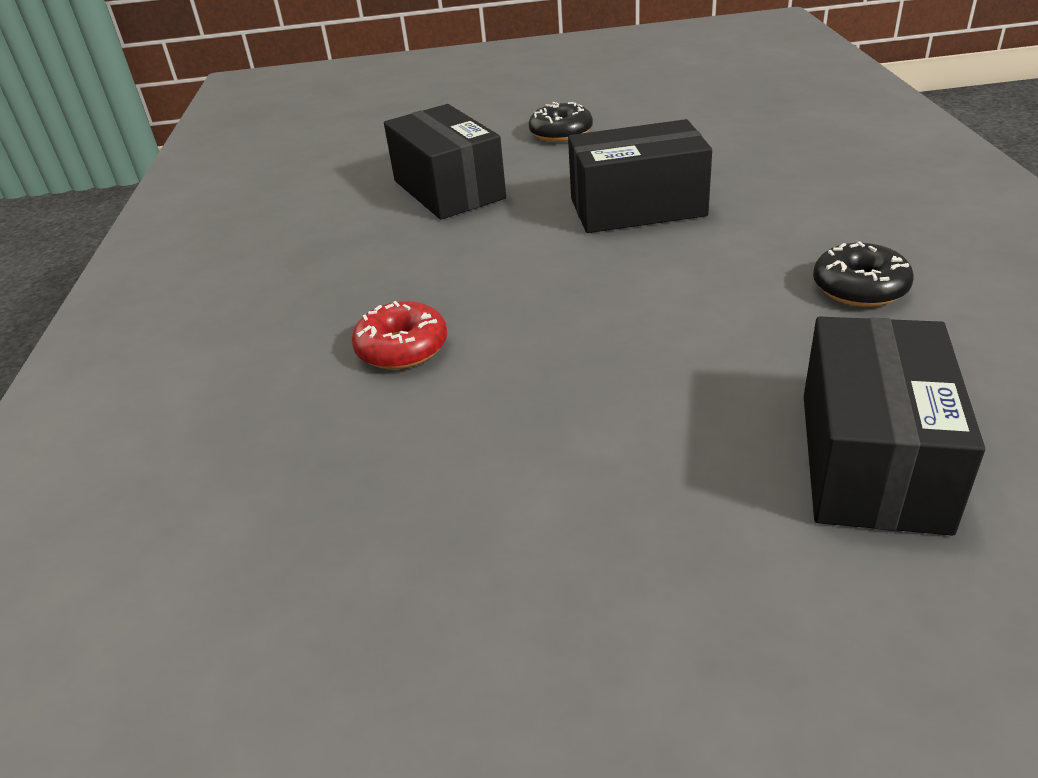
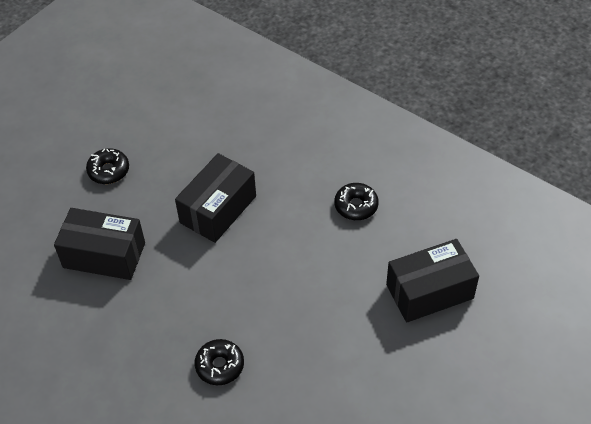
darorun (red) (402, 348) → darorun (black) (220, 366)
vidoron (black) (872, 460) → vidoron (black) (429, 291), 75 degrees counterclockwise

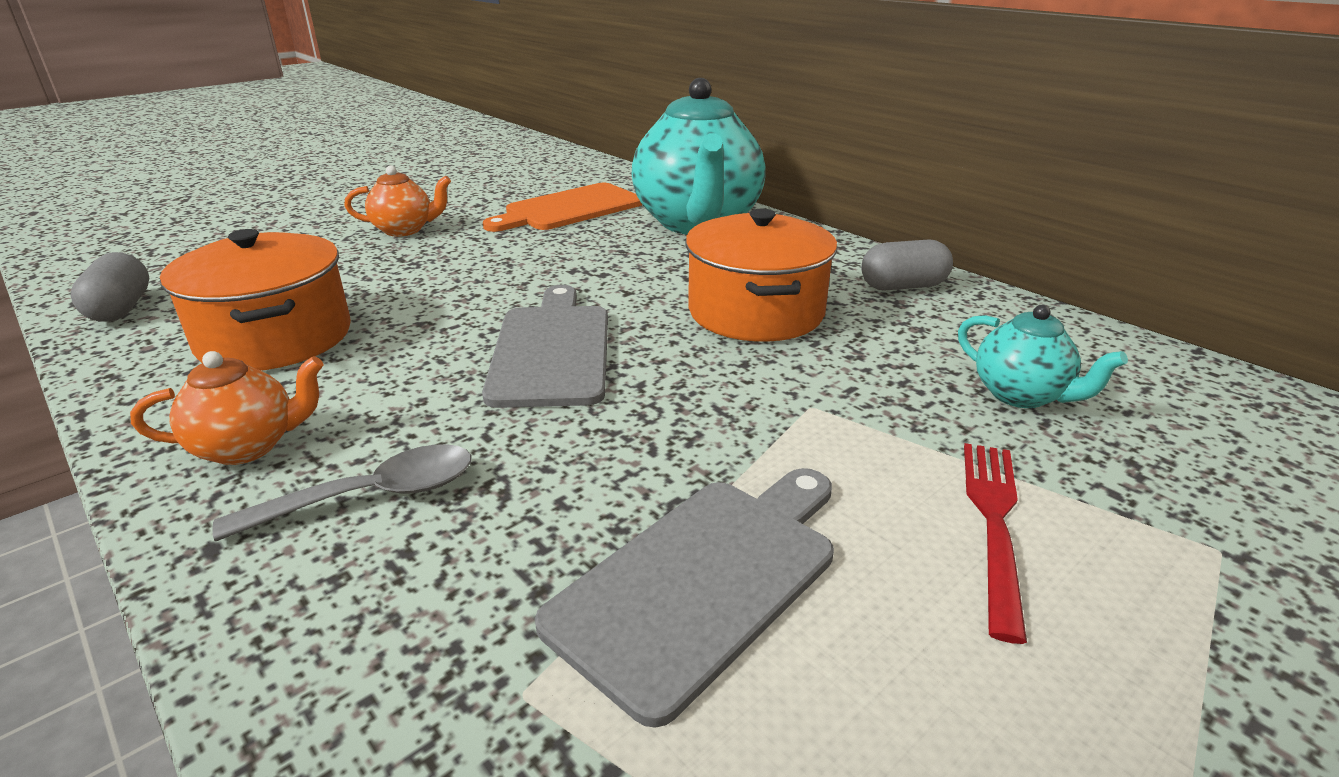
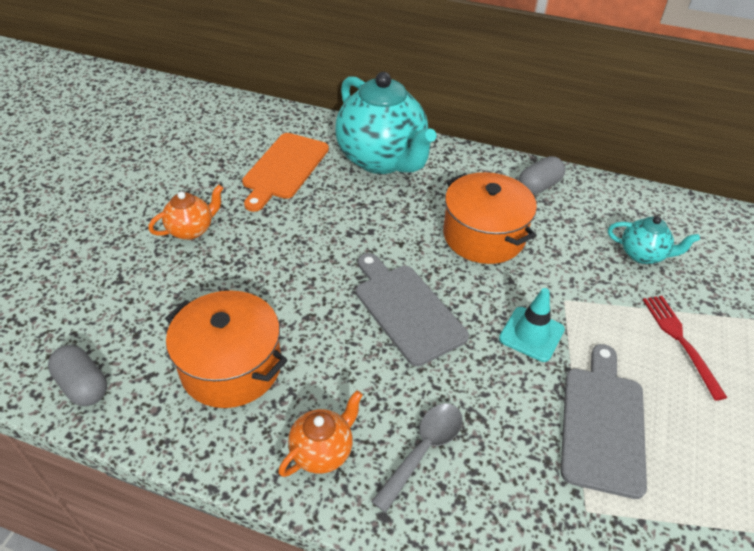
- → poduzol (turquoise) (531, 334)

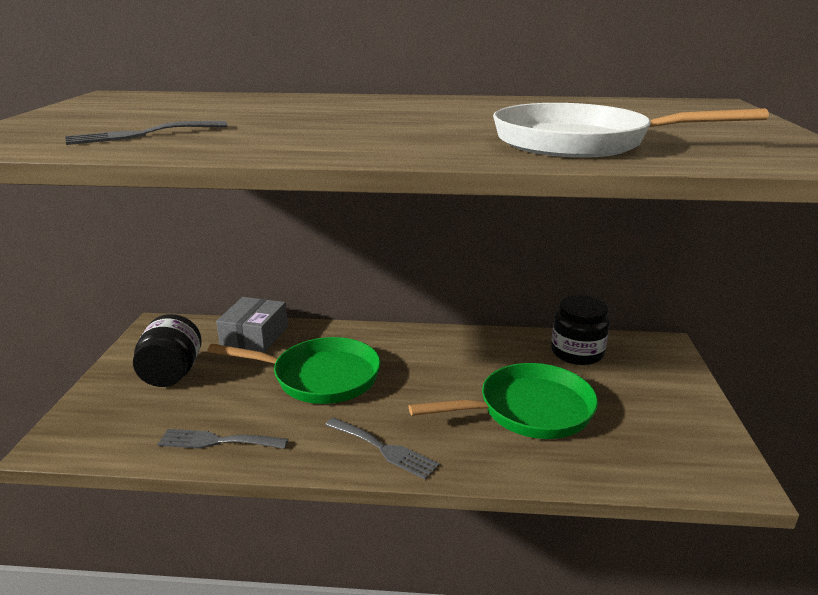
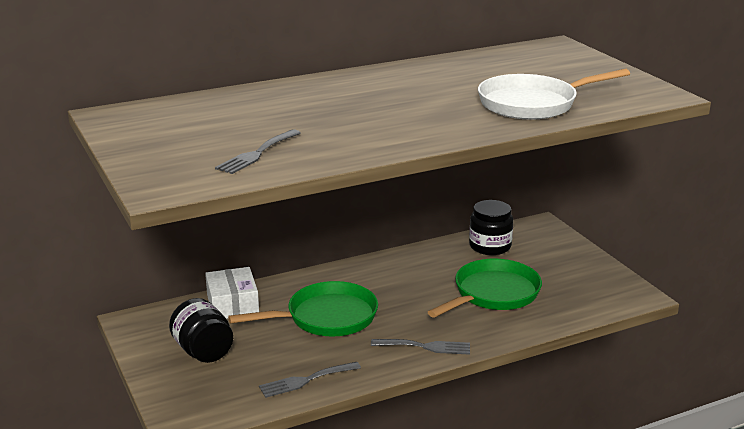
vidoron (grey) (254, 336) → vidoron (white) (232, 304)

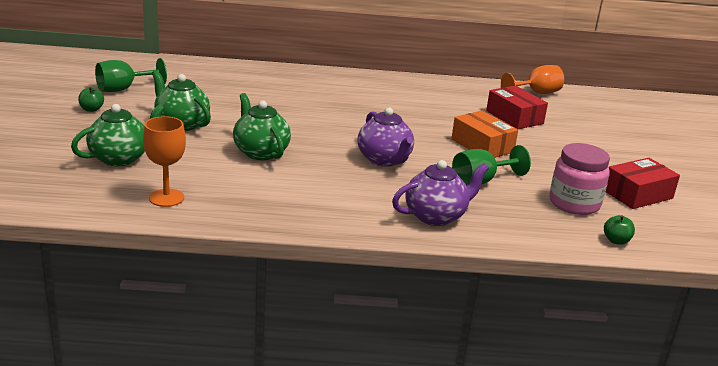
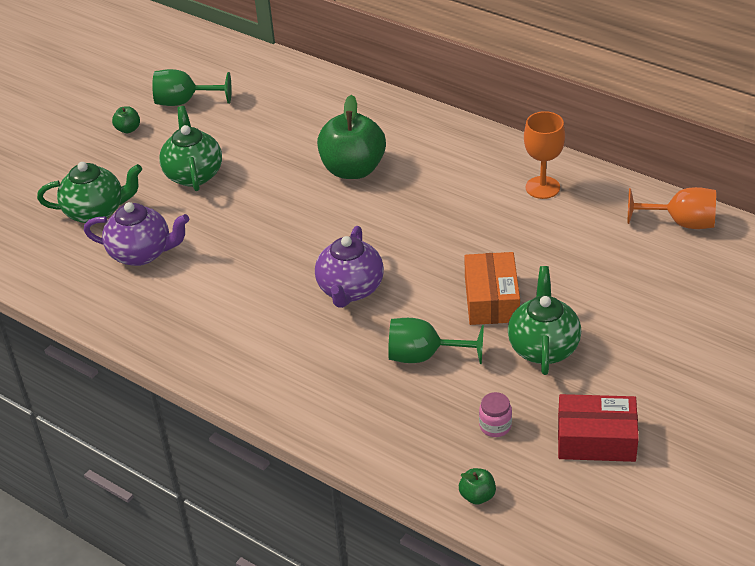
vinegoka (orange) (166, 198) → vinegoka (orange) (542, 187), move
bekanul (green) (260, 152) → bekanul (green) (543, 347), move
bekanul (purple) (436, 216) → bekanul (purple) (142, 253), move
vidoron (red) (514, 117) → -
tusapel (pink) (574, 204) → tusapel (pink) (495, 426), x0.49
- → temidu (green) (353, 169)

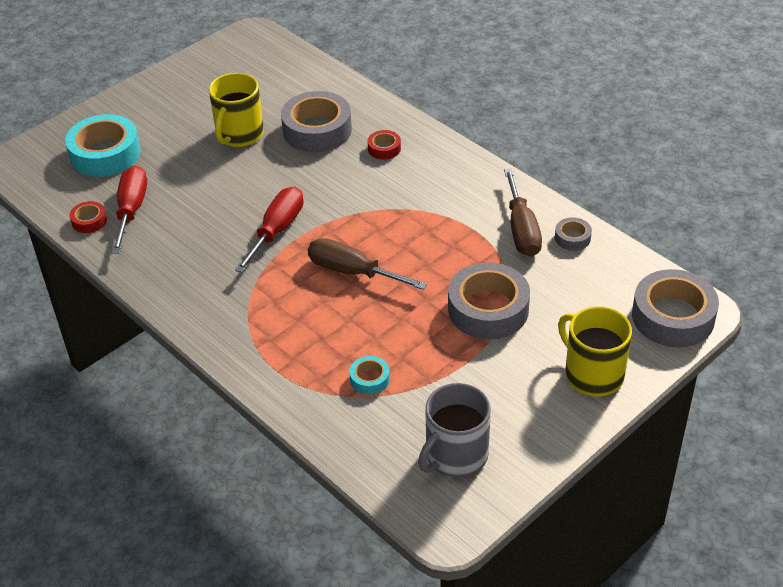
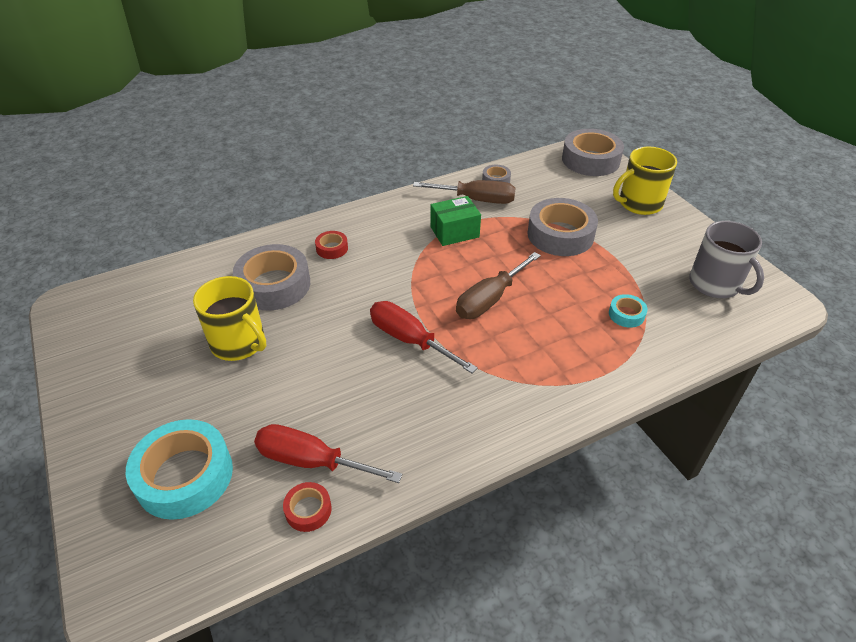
- → vidoron (green) (454, 232)

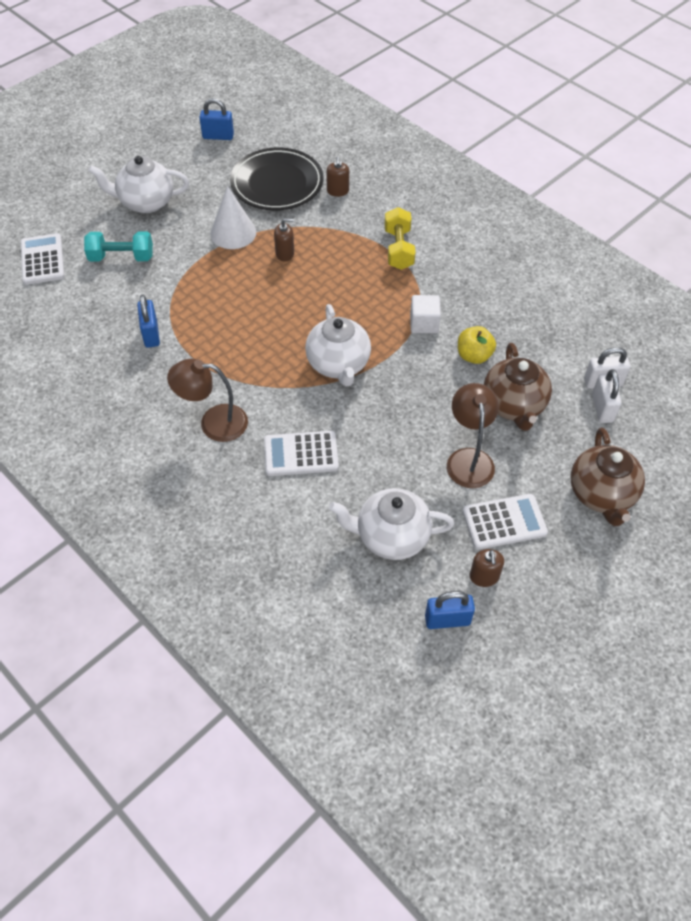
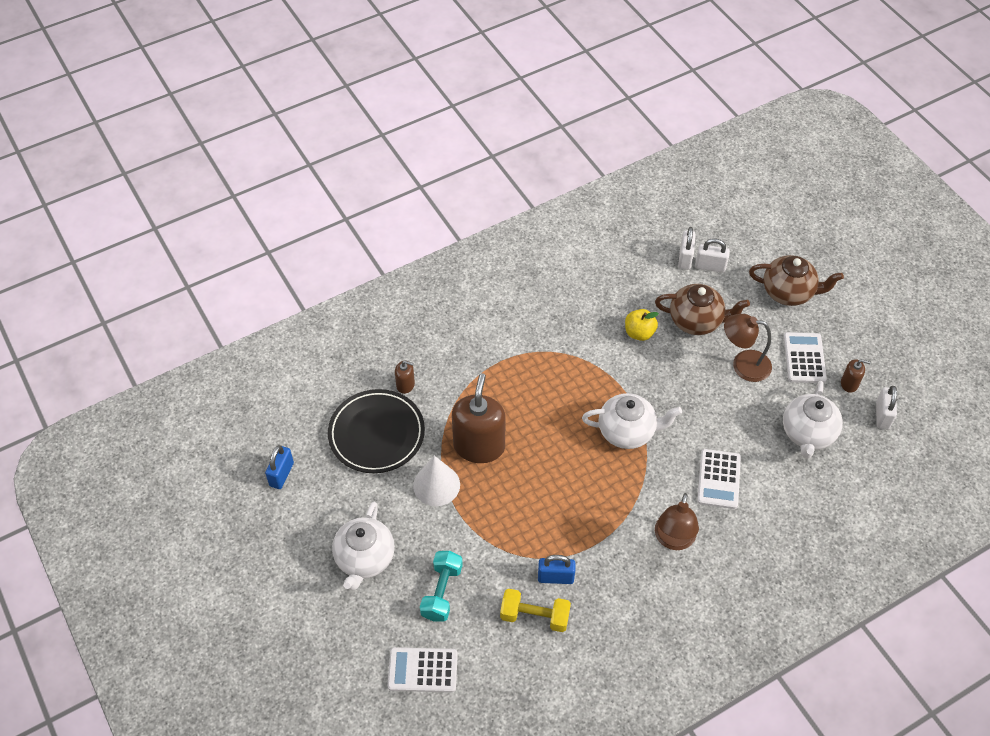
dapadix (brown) (285, 253) → dapadix (brown) (479, 446), x2.24
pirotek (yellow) (398, 249) → pirotek (yellow) (534, 616), move
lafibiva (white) (424, 323) → -
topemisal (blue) (447, 620) → topemisal (white) (882, 415)

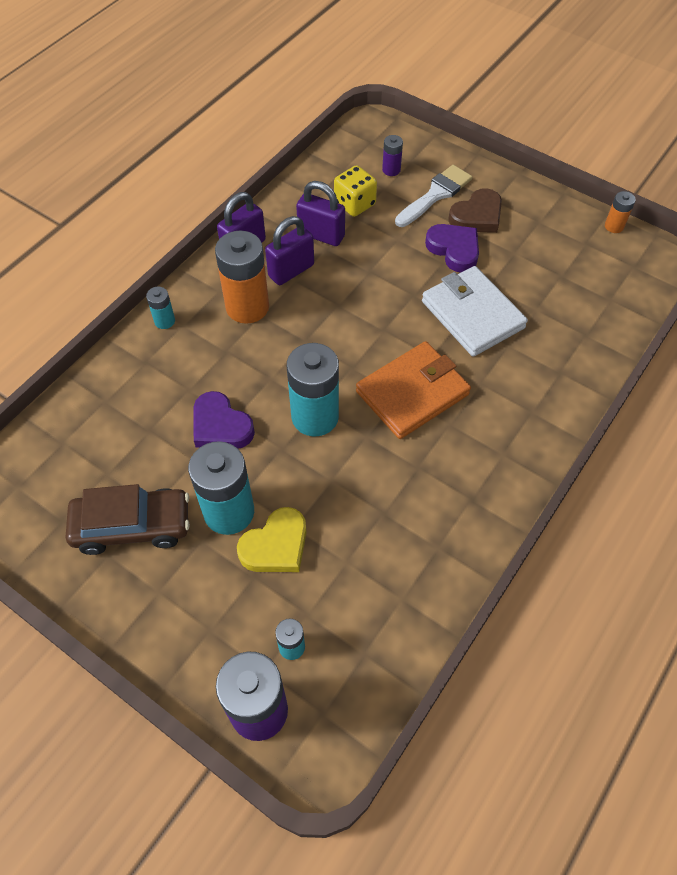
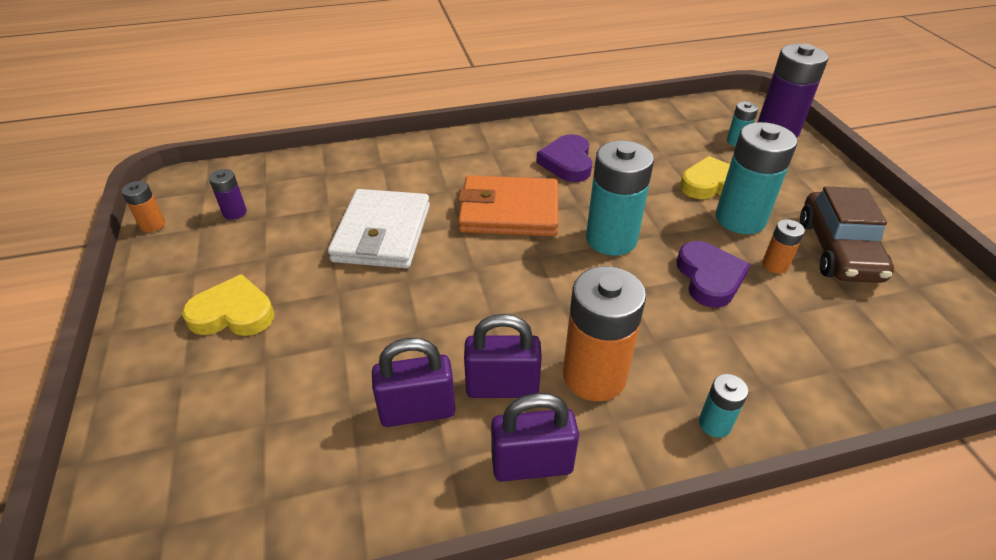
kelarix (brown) (132, 526) → kelarix (brown) (838, 250), 120 degrees counterclockwise
topemisal (purple) (321, 235) → topemisal (purple) (417, 411), 75 degrees counterclockwise
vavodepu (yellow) (354, 204) → -
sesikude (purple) (391, 170) → sesikude (purple) (234, 212), move
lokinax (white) (435, 195) → -
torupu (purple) (454, 250) → torupu (purple) (567, 163), move
torupu (brown) (477, 216) → torupu (yellow) (233, 313)
- → sesikude (orange) (775, 265)

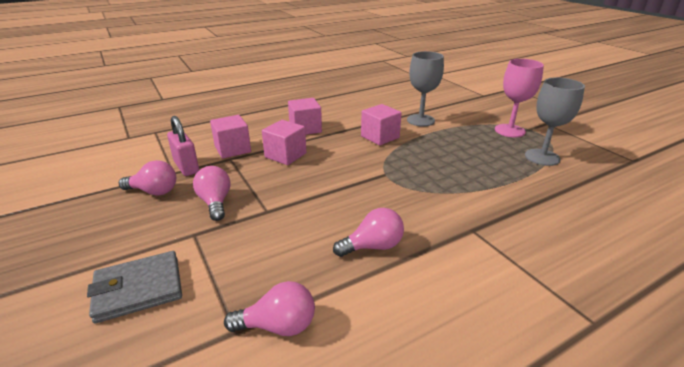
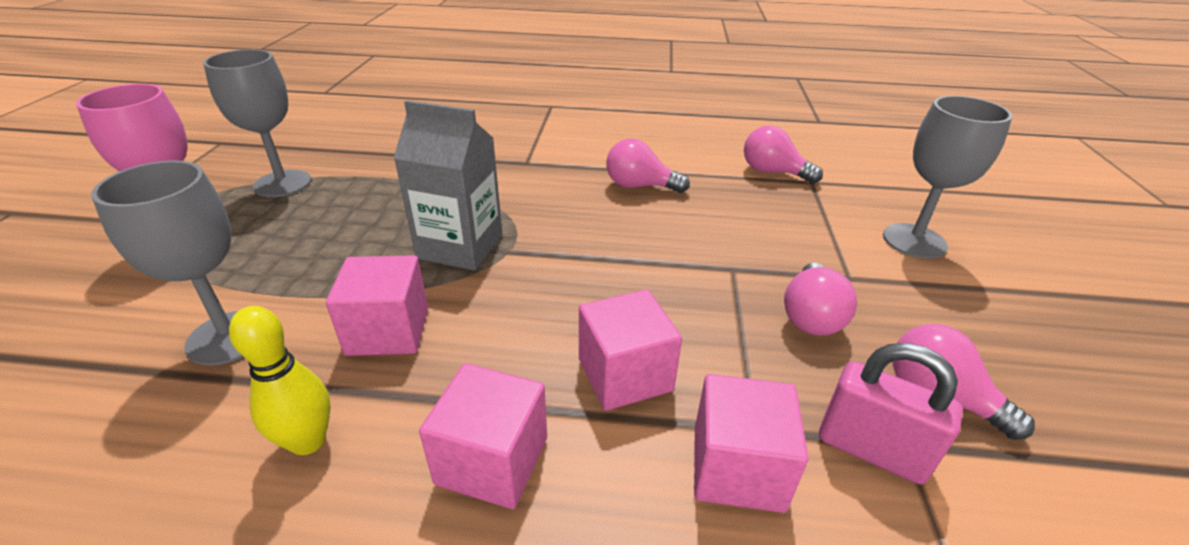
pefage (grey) (138, 289) → vinegoka (grey) (914, 241)
topemisal (pink) (186, 167) → topemisal (pink) (871, 450), 60 degrees counterclockwise
- → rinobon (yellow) (308, 441)
- → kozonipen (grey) (460, 246)

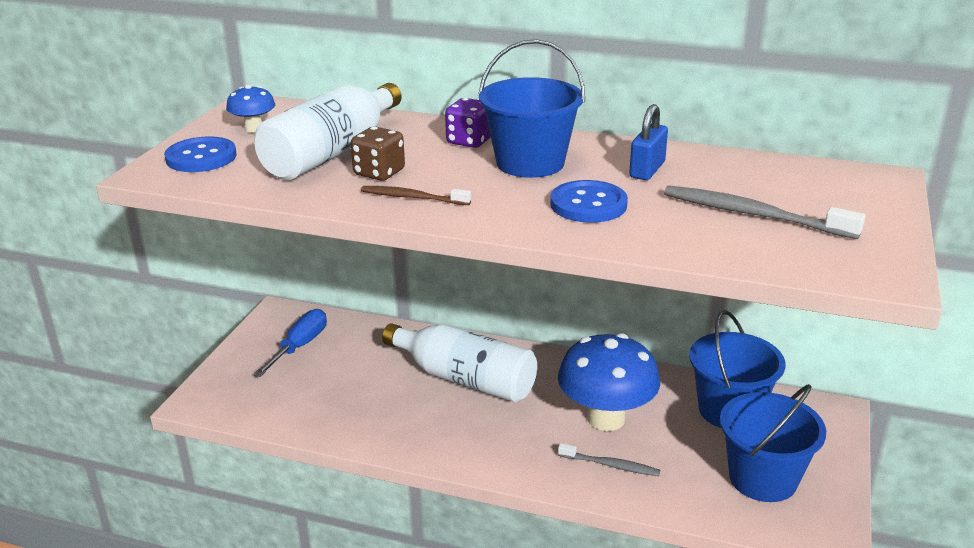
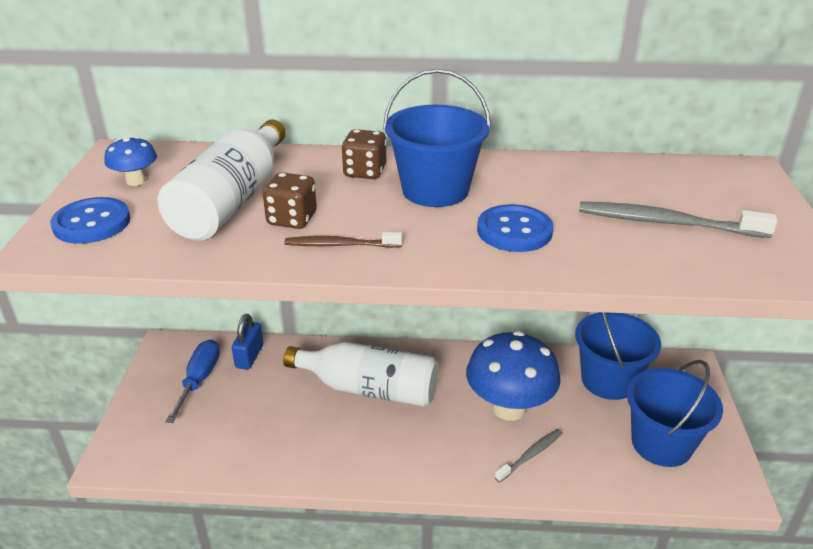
vavodepu (purple) (469, 141) → vavodepu (brown) (365, 172)
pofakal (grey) (610, 465) → pofakal (grey) (530, 455), 45 degrees counterclockwise
topemisal (blue) (647, 170) → topemisal (blue) (249, 356), move

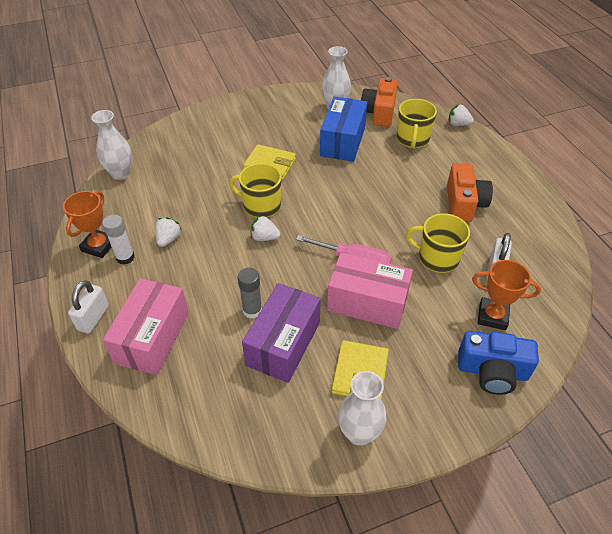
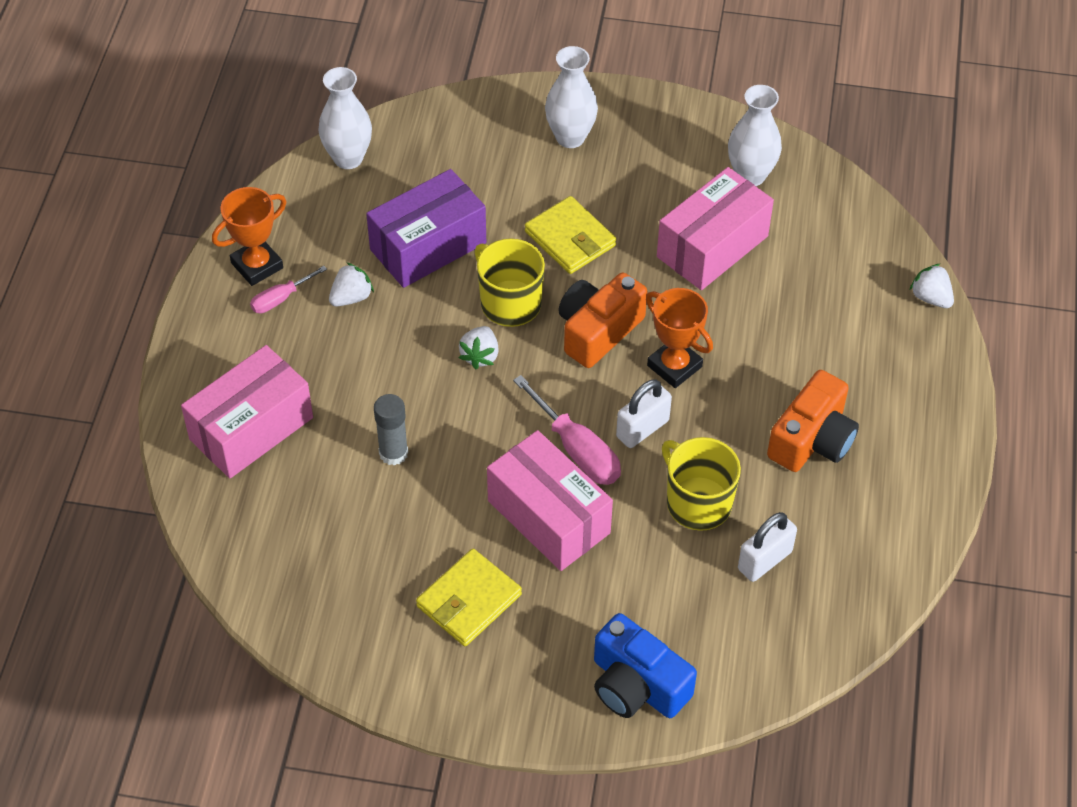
topemisal (white) (93, 318) → topemisal (white) (642, 429), move
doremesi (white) (125, 257) → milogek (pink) (280, 299)
vidoron (purple) (283, 344) → vidoron (purple) (428, 246), move
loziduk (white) (264, 237) → loziduk (white) (480, 356), 120 degrees counterclockwise
vidoron (blue) (342, 141) → vidoron (pink) (712, 246)
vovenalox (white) (359, 433) → vovenalox (white) (570, 137), move
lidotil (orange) (379, 113) → lidotil (orange) (598, 331), move
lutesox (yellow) (412, 139) → -
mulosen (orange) (492, 316) → mulosen (orange) (674, 366), move

